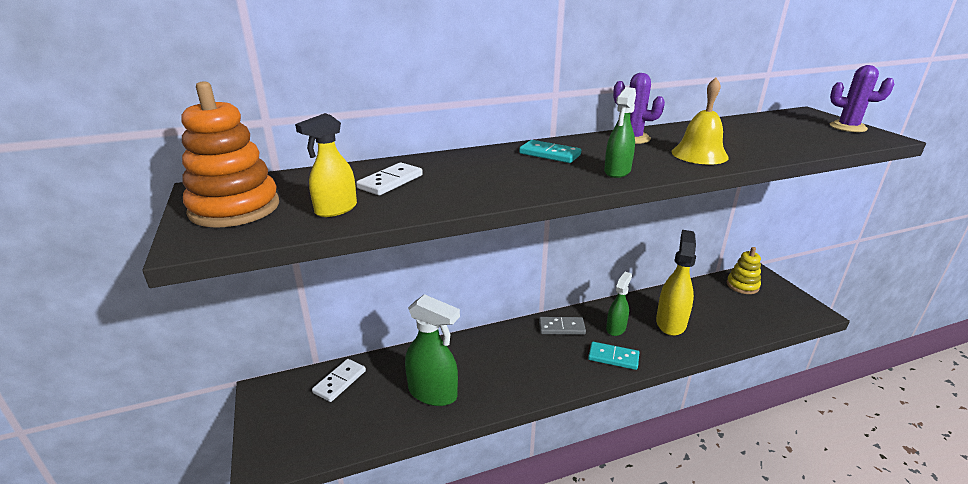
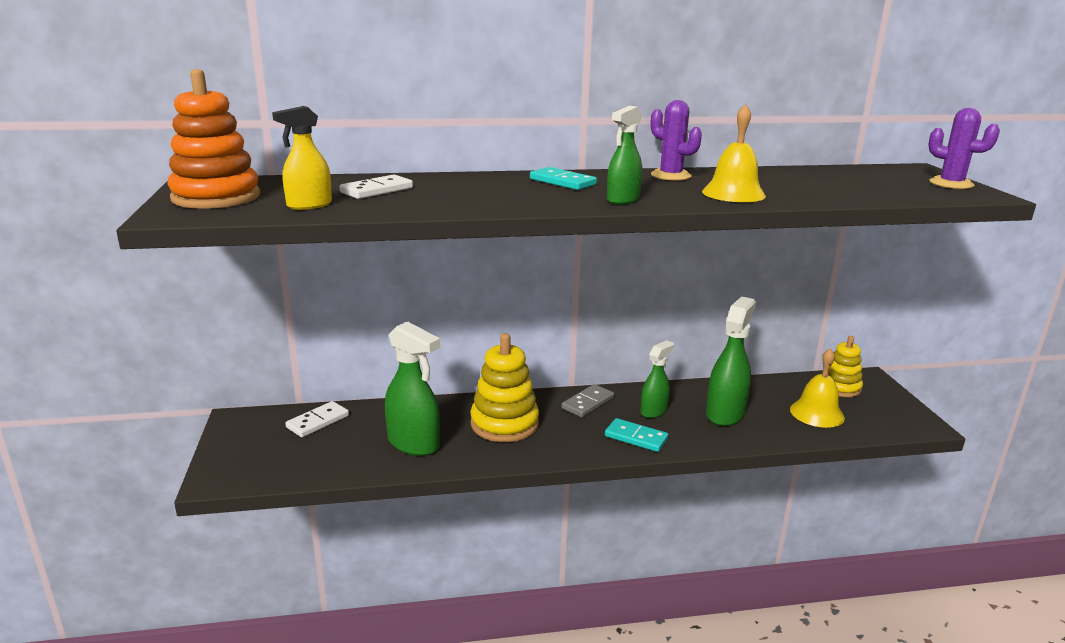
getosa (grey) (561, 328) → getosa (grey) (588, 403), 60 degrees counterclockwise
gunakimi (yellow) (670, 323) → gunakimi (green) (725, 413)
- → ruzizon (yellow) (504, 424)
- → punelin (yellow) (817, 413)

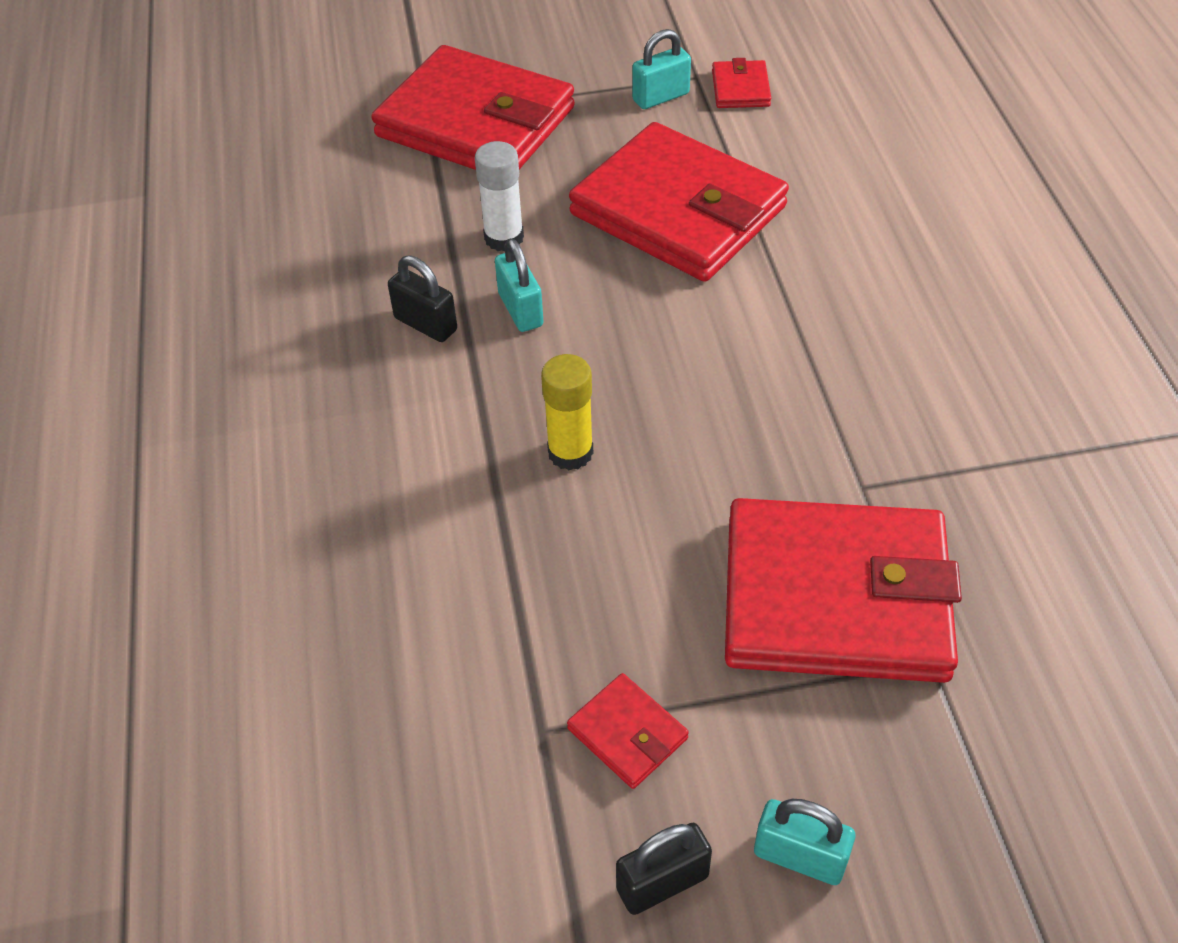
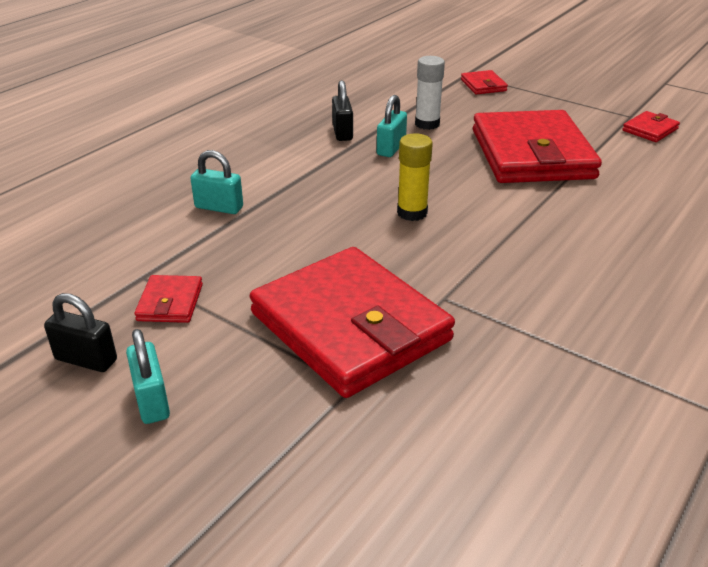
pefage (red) (476, 122) → pefage (red) (483, 85), x0.41
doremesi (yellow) (570, 452) → doremesi (yellow) (412, 213), move
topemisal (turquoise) (660, 97) → topemisal (turquoise) (219, 207), move

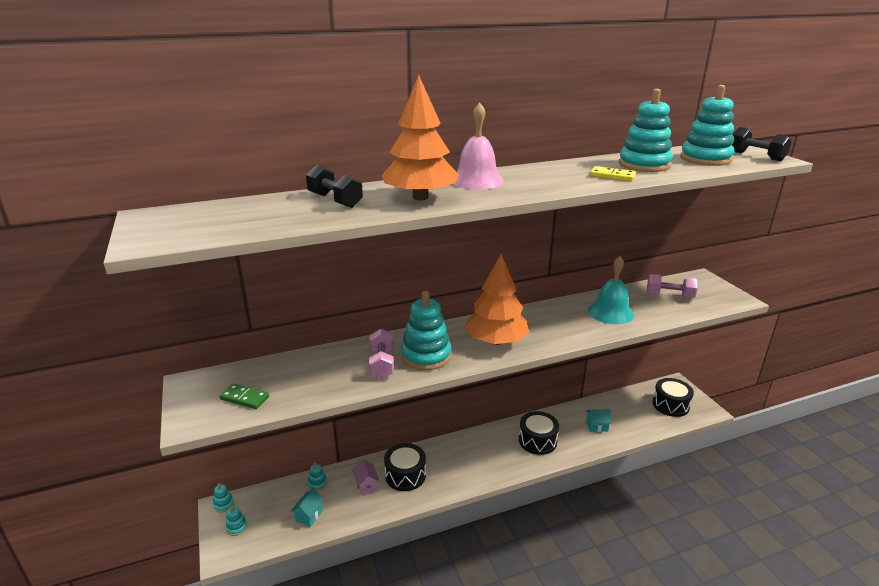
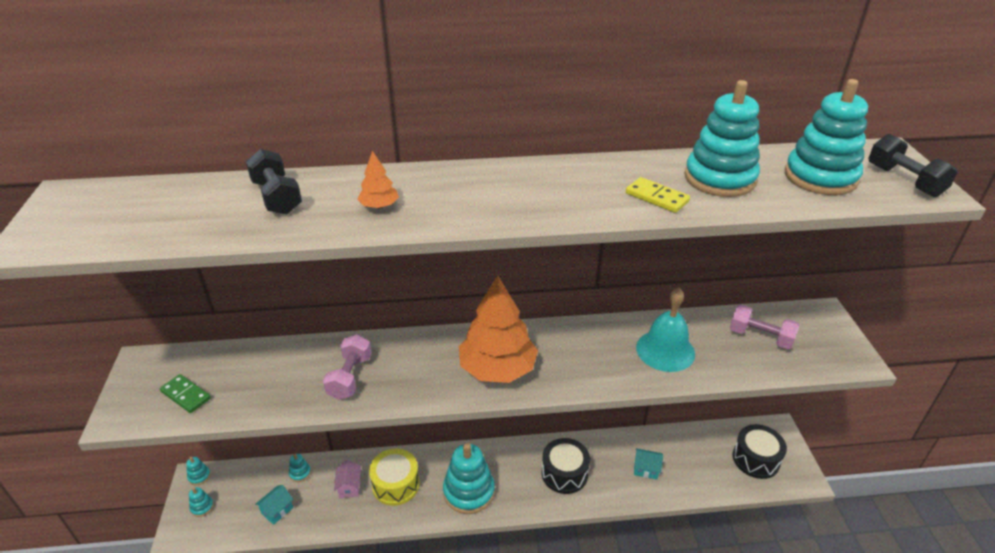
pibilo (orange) (420, 197) → pibilo (orange) (379, 206), x0.42
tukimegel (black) (405, 475) → tukimegel (yellow) (396, 484)
ruzizon (turquoise) (426, 356) → ruzizon (turquoise) (469, 492), move
punelin (pink) (477, 180) → -

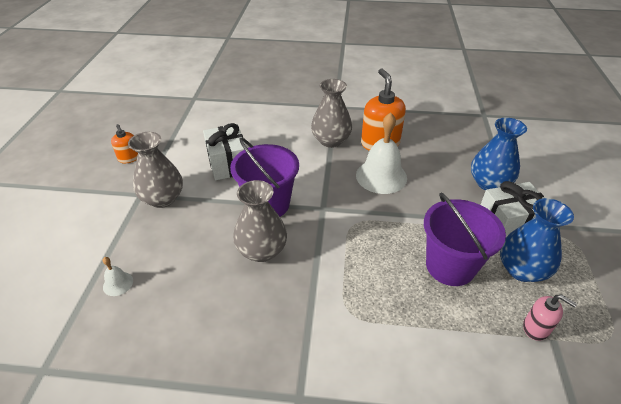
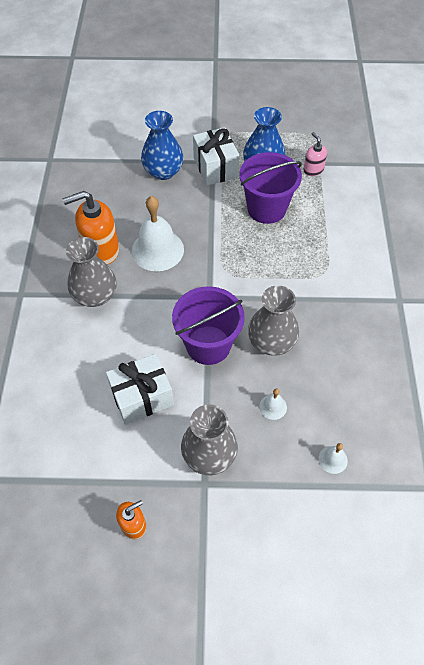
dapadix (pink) (536, 328) → dapadix (pink) (313, 170), 60 degrees counterclockwise
- → punelin (white) (273, 407)

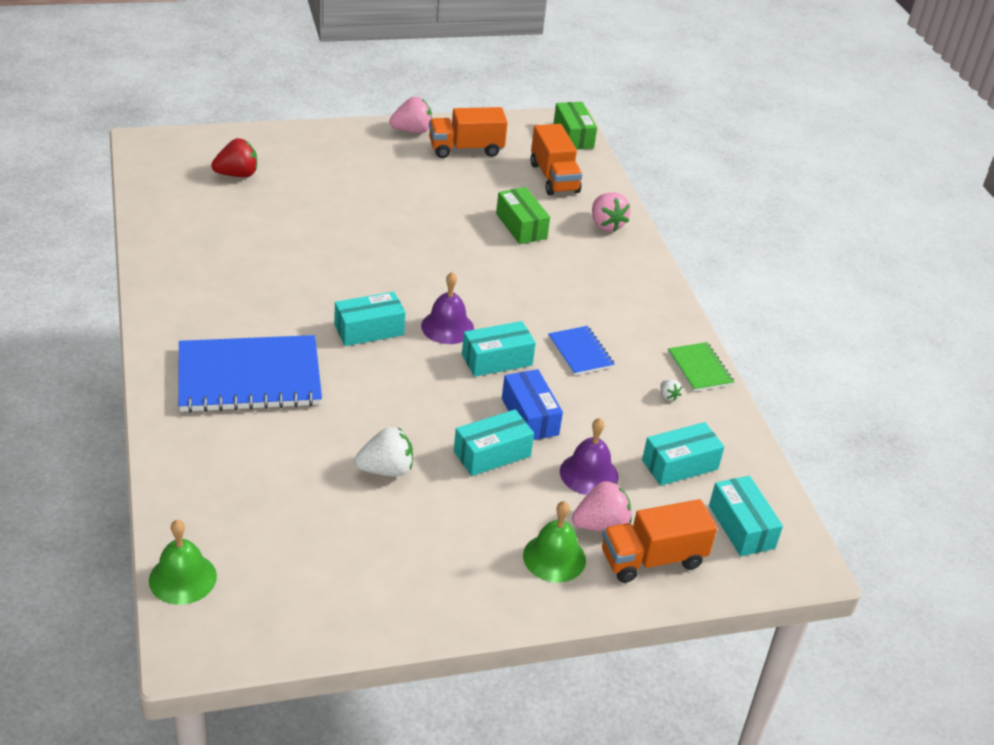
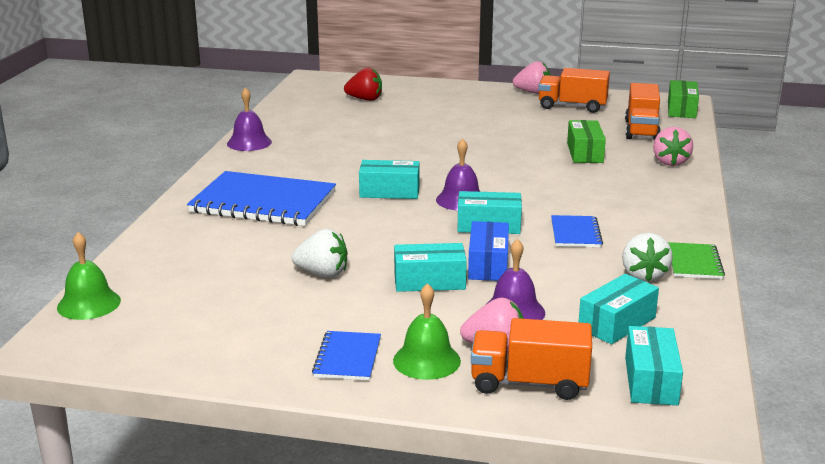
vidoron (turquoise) (680, 465) → vidoron (turquoise) (617, 323), 45 degrees counterclockwise
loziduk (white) (668, 396) → loziduk (white) (643, 275), x2.09
- → punelin (purple) (249, 142)
- → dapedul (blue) (347, 358)

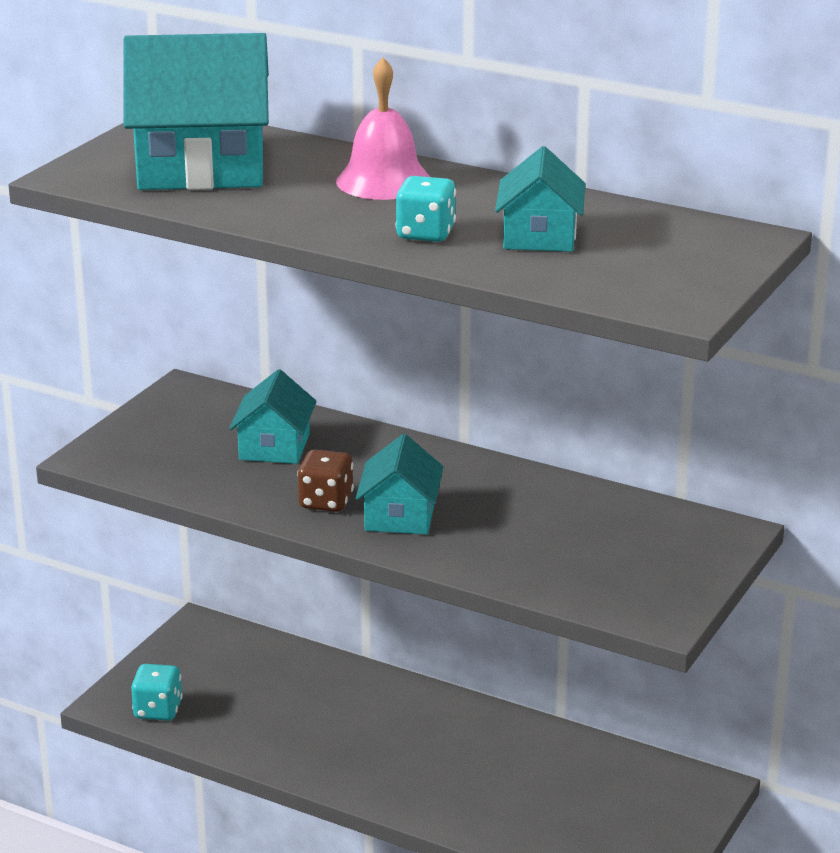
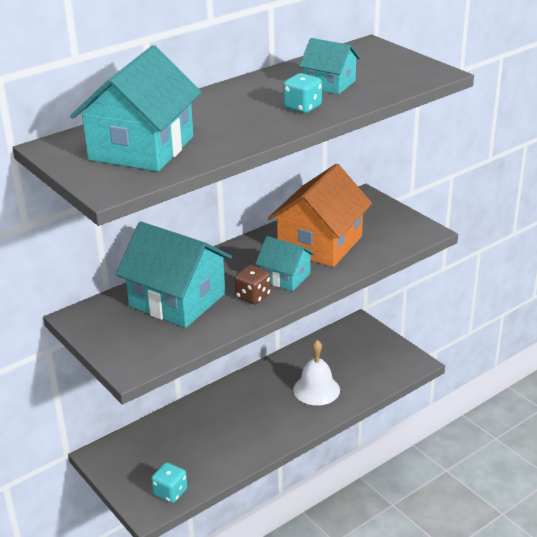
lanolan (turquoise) (274, 447) → lanolan (turquoise) (177, 300), x1.83
punelin (pink) (384, 181) → -
- → lanolan (orange) (320, 244)
- → punelin (white) (316, 389)

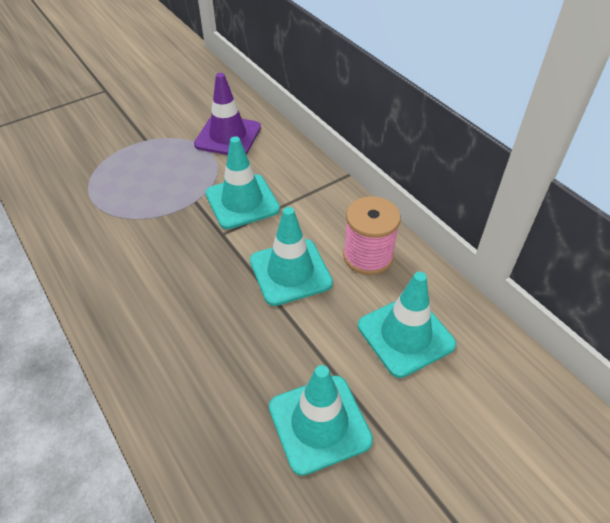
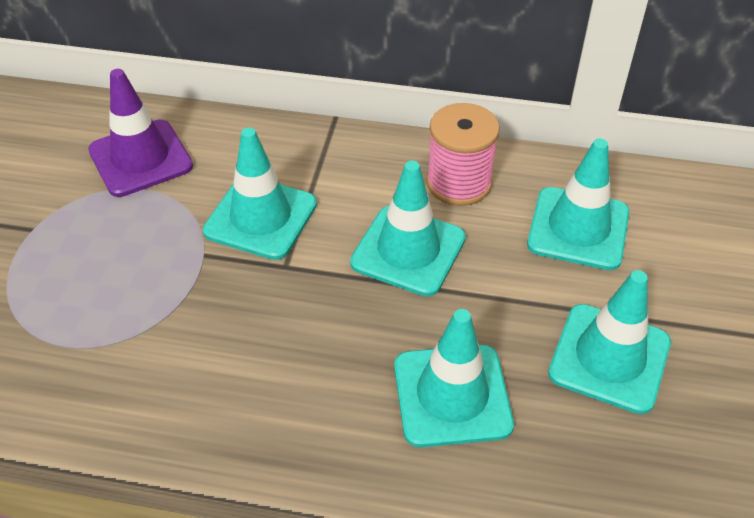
- → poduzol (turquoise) (452, 395)

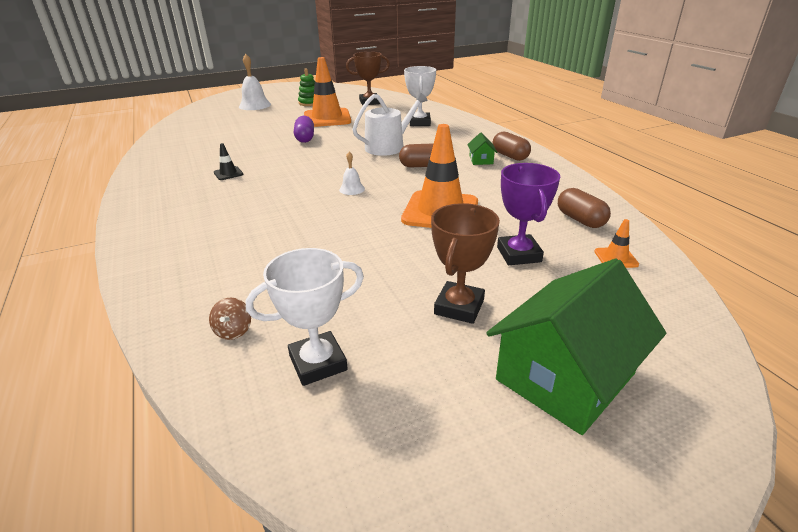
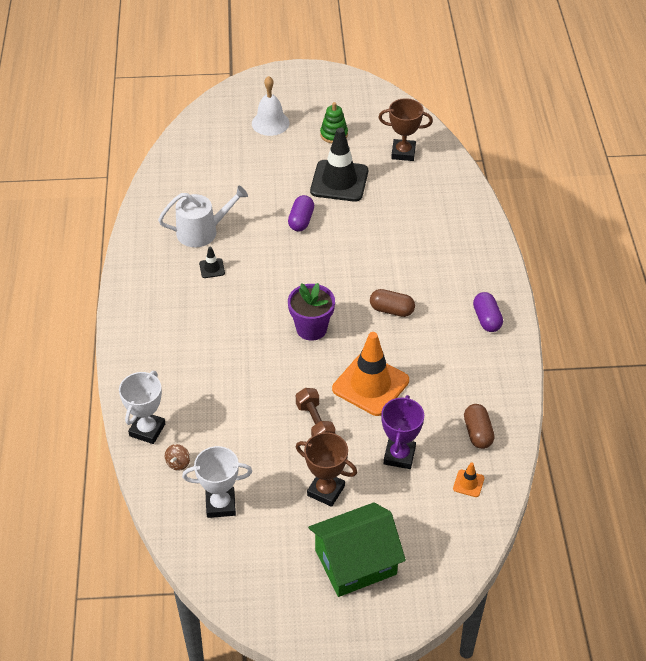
poduzol (orange) (327, 118) → poduzol (black) (339, 181)
punelin (white) (352, 189) → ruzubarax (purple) (311, 328)
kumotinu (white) (388, 146) → kumotinu (white) (202, 231), move
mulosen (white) (419, 122) → mulosen (white) (147, 430), move
mulosen (brown) (459, 307) → mulosen (brown) (326, 491), 75 degrees clockwise
lanolan (green) (481, 160) → -
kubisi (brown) (510, 156) → kubisi (purple) (486, 319)
- → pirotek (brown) (315, 423)

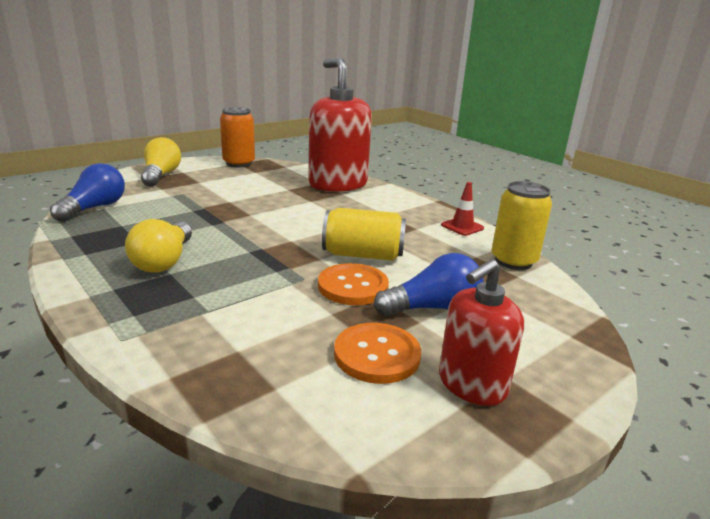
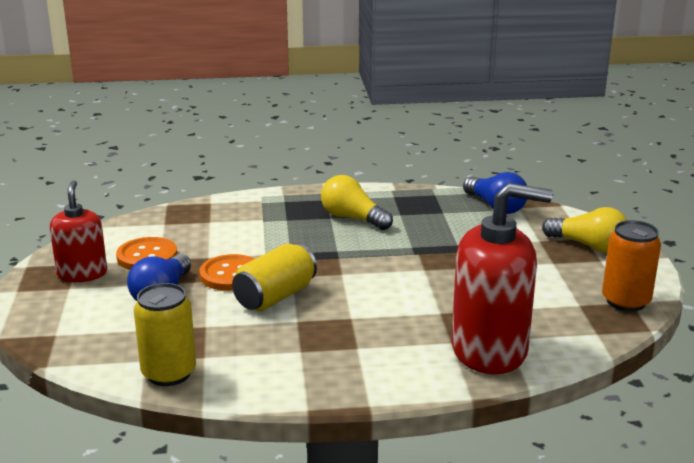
poduzol (red) (462, 227) → -

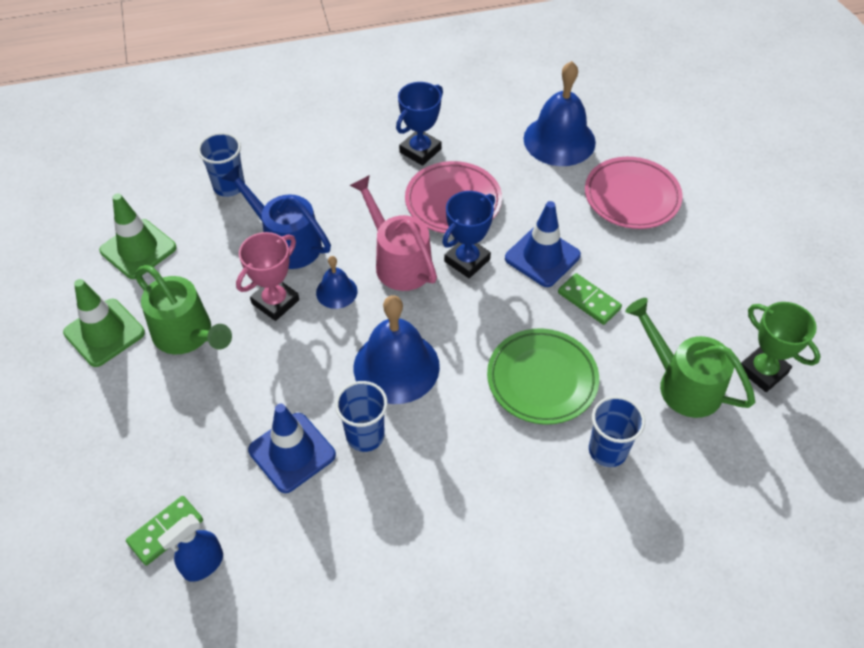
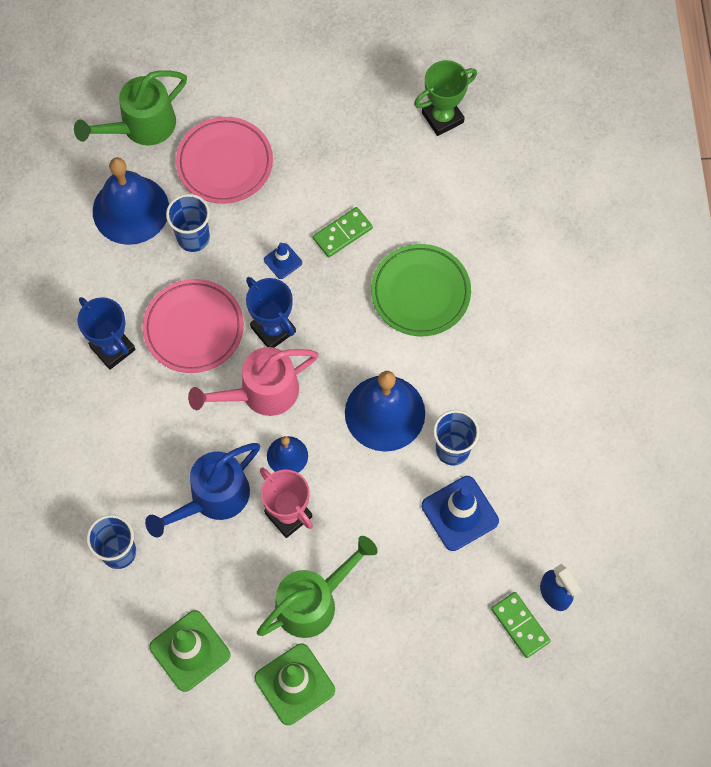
poduzol (blue) (542, 257) → poduzol (blue) (283, 261), x0.52
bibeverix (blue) (607, 450) → bibeverix (blue) (193, 238), move
kumotinu (green) (681, 383) → kumotinu (green) (141, 127), move

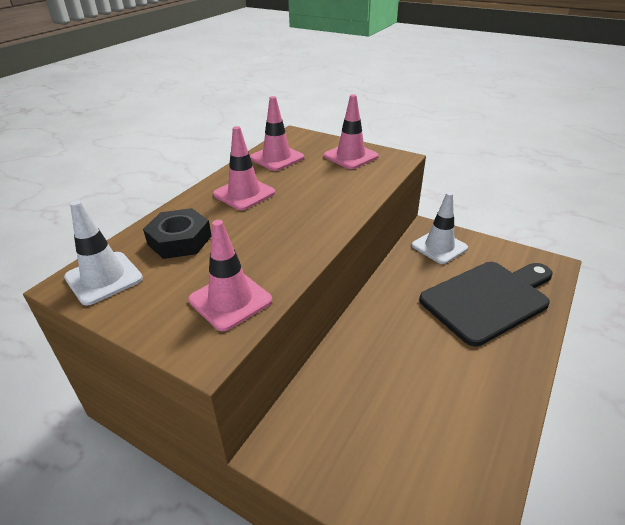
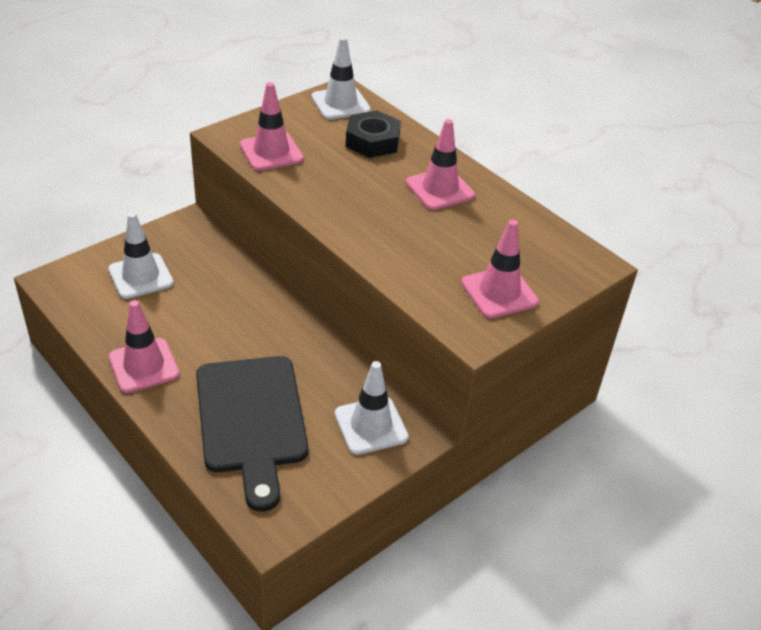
poduzol (pink) (276, 158) → poduzol (pink) (144, 365), move
- → poduzol (white) (141, 276)

